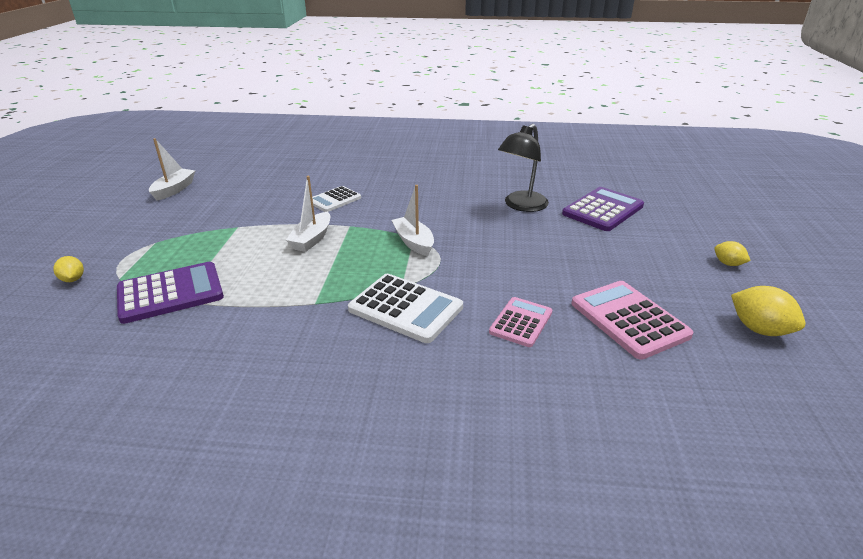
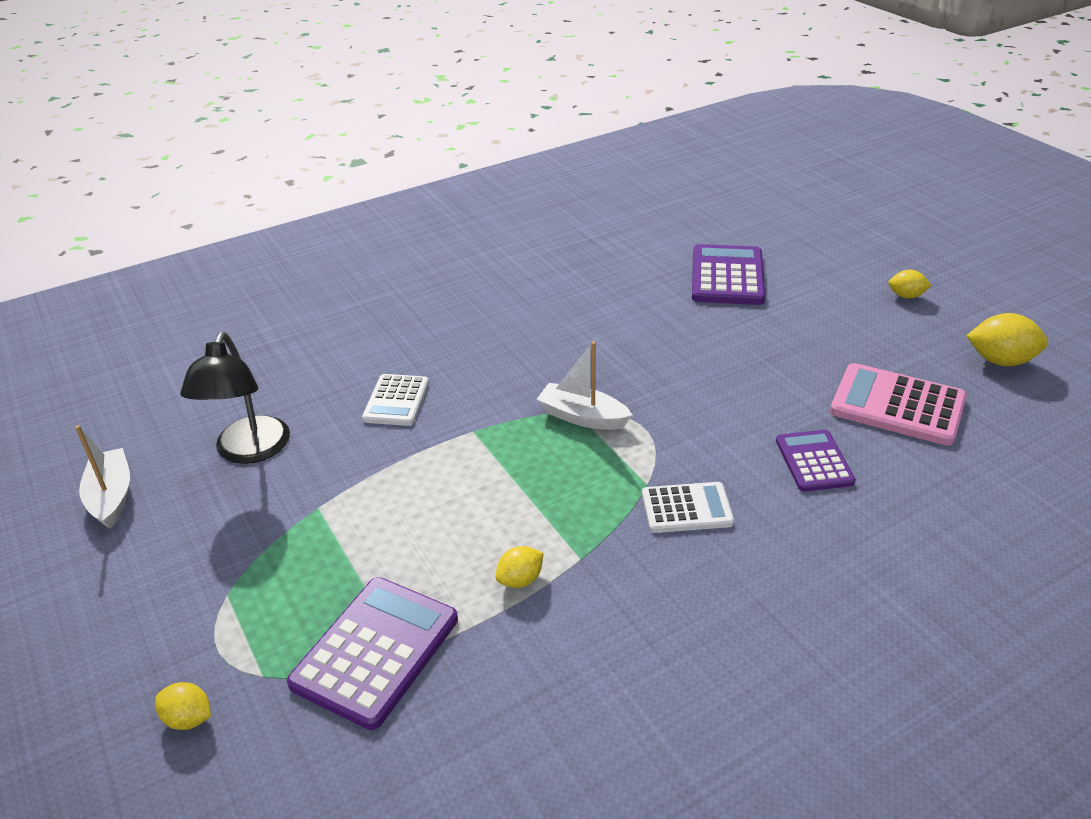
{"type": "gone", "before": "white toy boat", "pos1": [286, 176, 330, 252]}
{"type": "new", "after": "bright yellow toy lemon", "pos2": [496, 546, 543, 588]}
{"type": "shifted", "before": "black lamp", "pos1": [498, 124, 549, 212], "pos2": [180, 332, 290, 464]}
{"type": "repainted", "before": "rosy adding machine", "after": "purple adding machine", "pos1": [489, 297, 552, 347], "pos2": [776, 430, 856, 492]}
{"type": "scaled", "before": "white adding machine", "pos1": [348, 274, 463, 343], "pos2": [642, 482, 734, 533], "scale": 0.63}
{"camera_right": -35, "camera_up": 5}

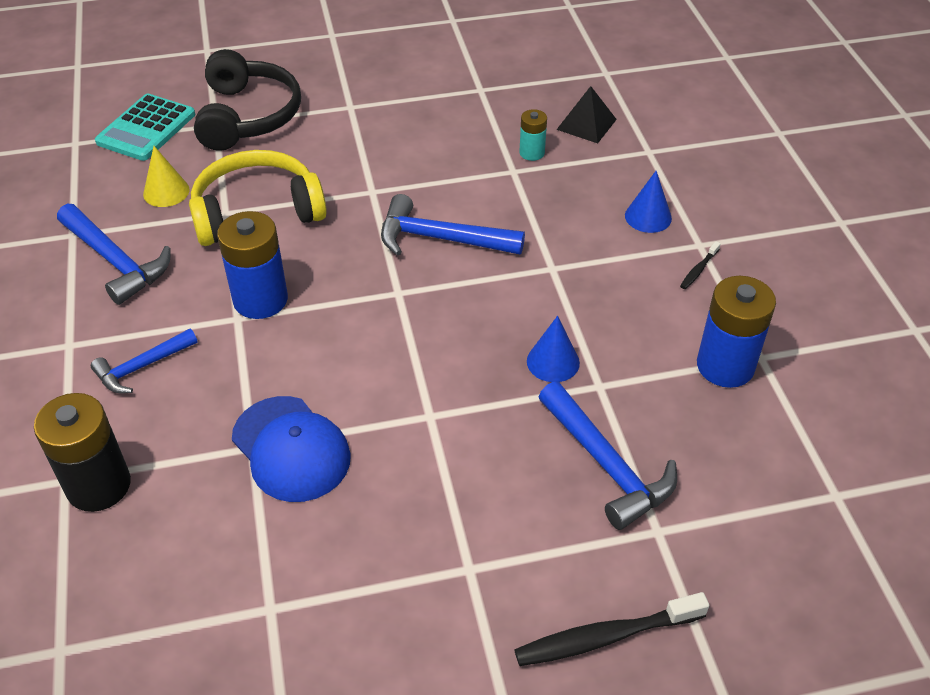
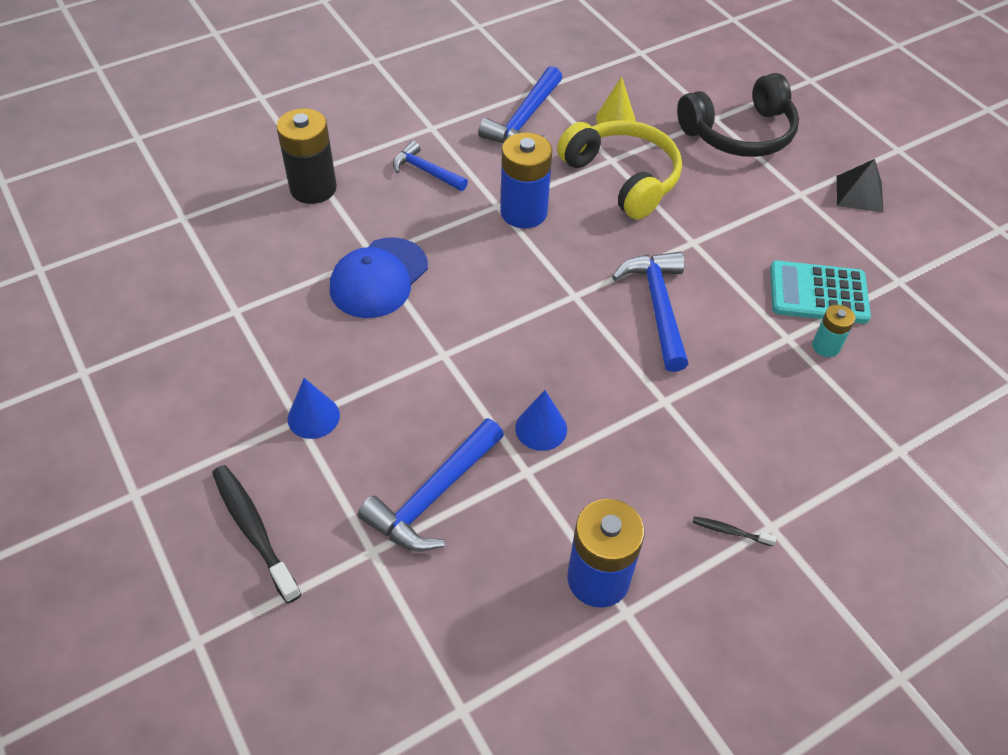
{"type": "shifted", "before": "turquoise adding machine", "pos1": [95, 94, 195, 161], "pos2": [770, 261, 871, 324]}
{"type": "shifted", "before": "black pyramid", "pos1": [556, 86, 617, 143], "pos2": [837, 159, 884, 213]}
{"type": "shifted", "before": "cobalt solid cone", "pos1": [625, 171, 672, 233], "pos2": [288, 378, 340, 439]}
{"camera_right": 70, "camera_up": 5}

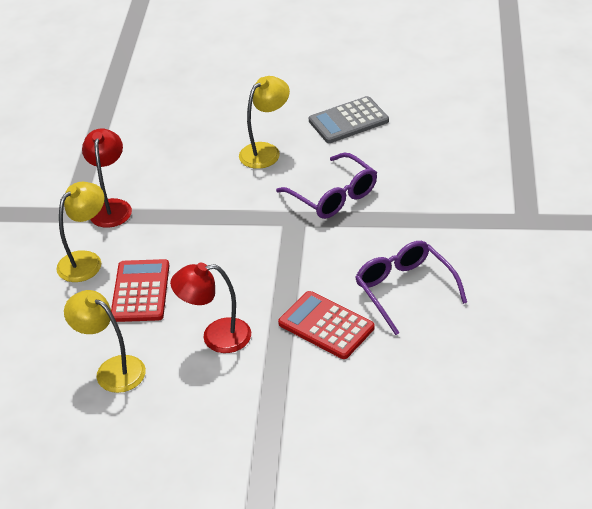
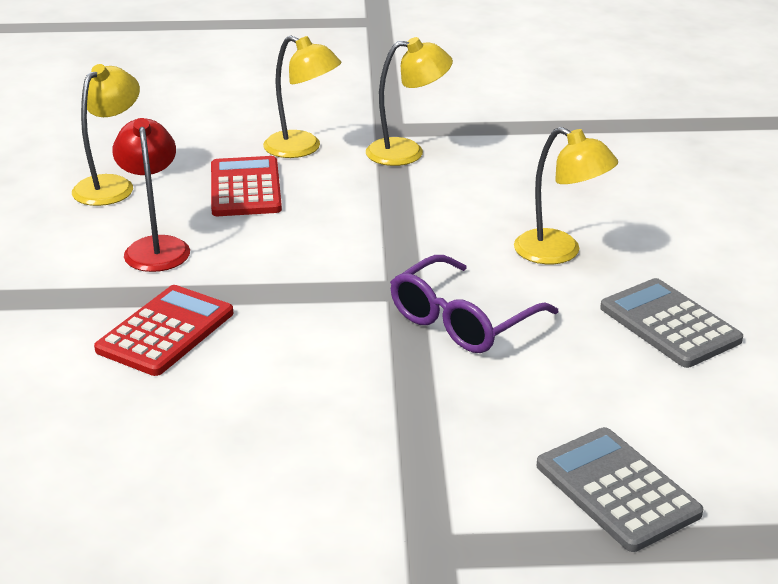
{"type": "gone", "before": "purple glasses", "pos1": [355, 241, 467, 335]}
{"type": "new", "after": "grey adding machine", "pos2": [537, 427, 703, 552]}
{"type": "repainted", "before": "red lamp", "after": "bright yellow lamp", "pos1": [82, 128, 132, 228], "pos2": [366, 37, 453, 166]}
{"type": "rotated", "before": "red adding machine", "pos1": [111, 259, 169, 322], "pos2": [211, 156, 282, 216], "turn": -90}
{"camera_right": 80, "camera_up": -10}

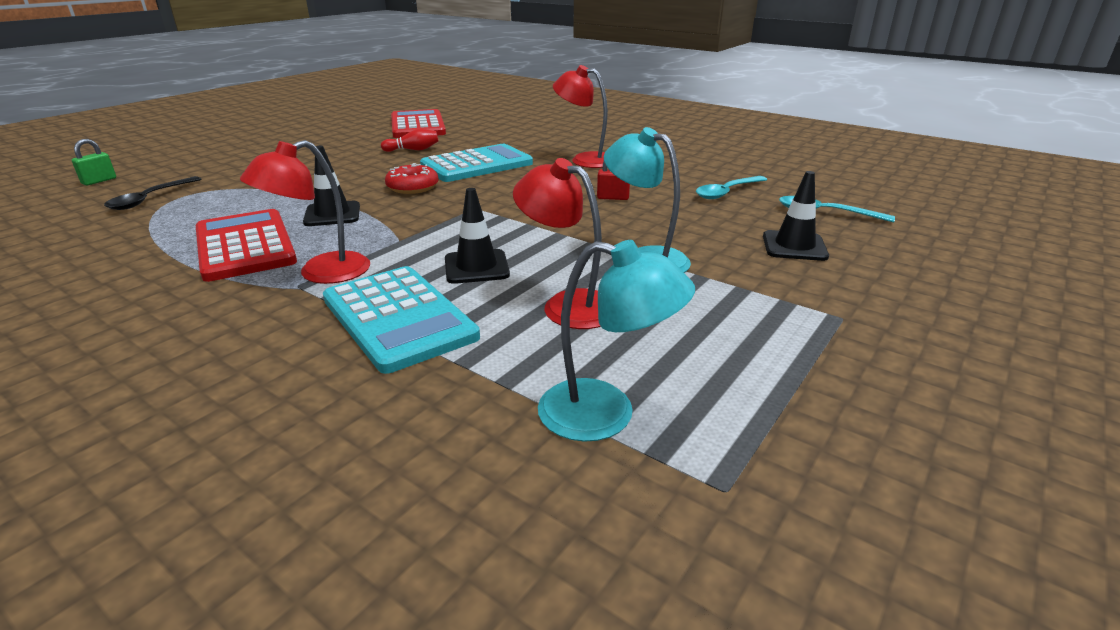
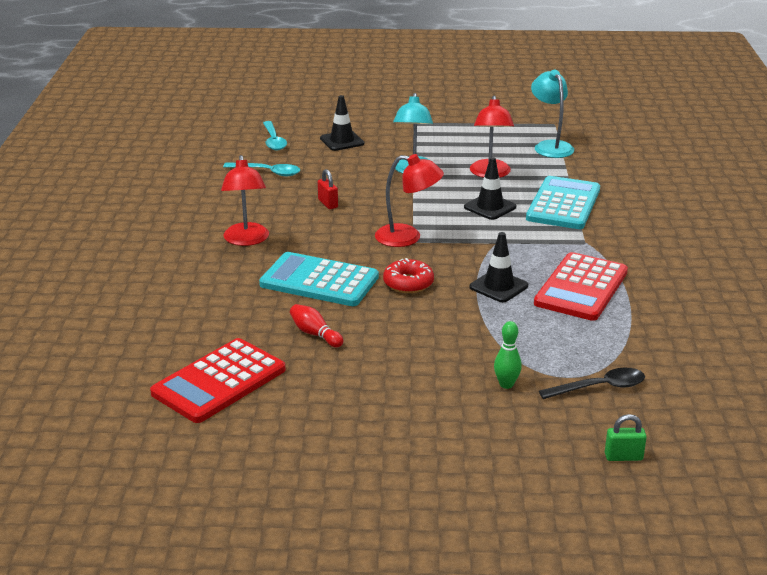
{"type": "new", "after": "leaf-green tenpin", "pos2": [494, 321, 522, 389]}
{"type": "shifted", "before": "red lamp", "pos1": [240, 140, 370, 284], "pos2": [375, 154, 444, 247]}
{"camera_right": -125, "camera_up": 0}

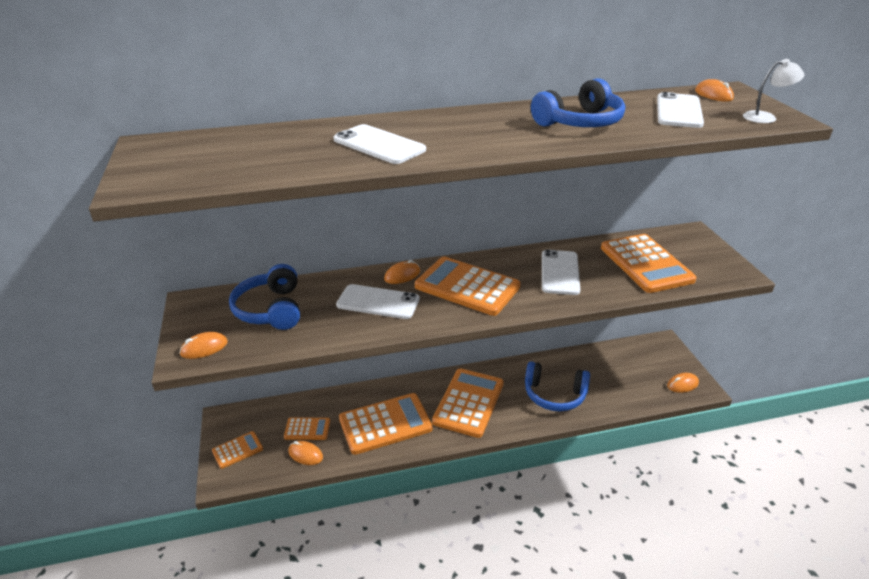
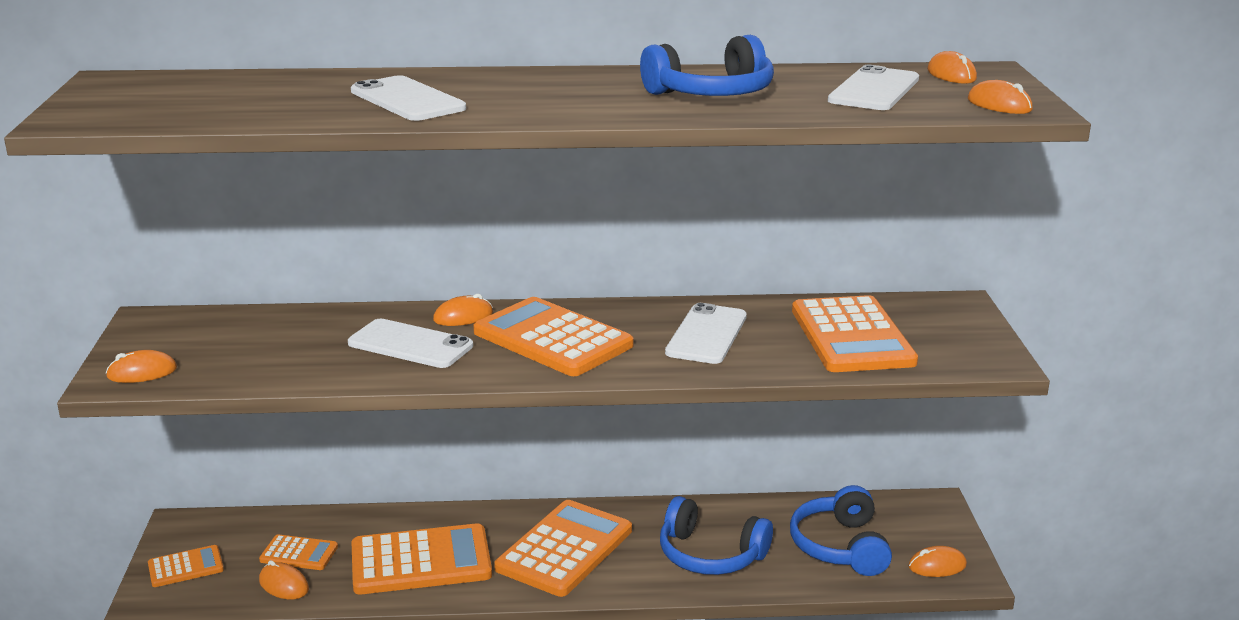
{"type": "shifted", "before": "cobalt over-ear headphones", "pos1": [229, 264, 300, 330], "pos2": [790, 485, 892, 576]}
{"type": "swapped", "before": "white lamp", "after": "orange computer mouse", "pos1": [743, 59, 804, 123], "pos2": [968, 80, 1033, 114]}
{"camera_right": 10, "camera_up": -10}

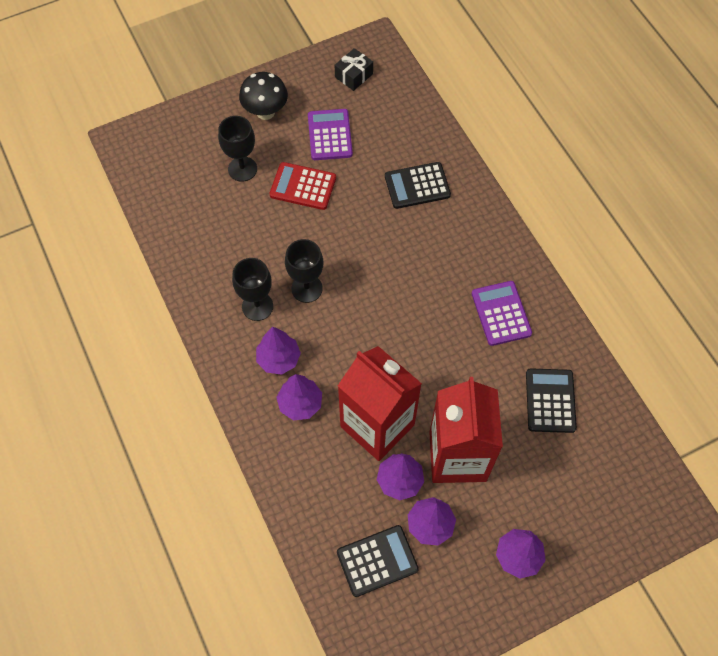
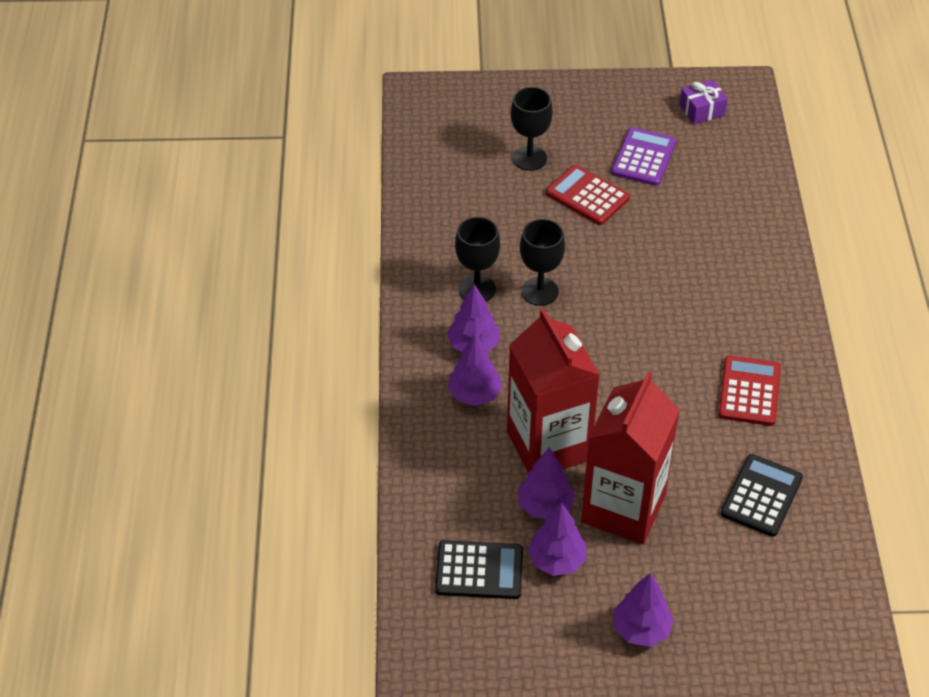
{"type": "gone", "before": "black mushroom", "pos1": [239, 72, 288, 120]}
{"type": "gone", "before": "black adding machine", "pos1": [385, 162, 451, 209]}
{"type": "repainted", "before": "black gift", "after": "purple gift", "pos1": [335, 48, 373, 91], "pos2": [679, 79, 728, 124]}
{"type": "repainted", "before": "purple adding machine", "after": "red adding machine", "pos1": [472, 281, 532, 346], "pos2": [718, 356, 781, 426]}
{"camera_right": 25, "camera_up": -15}

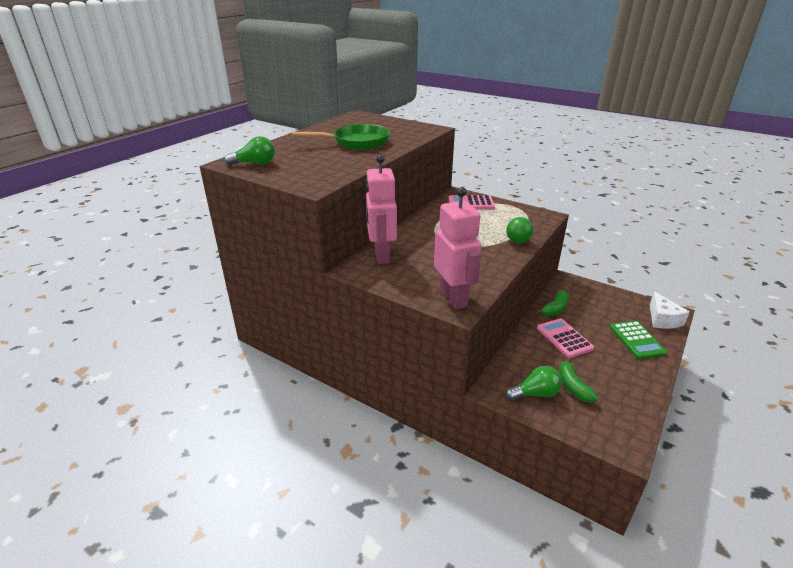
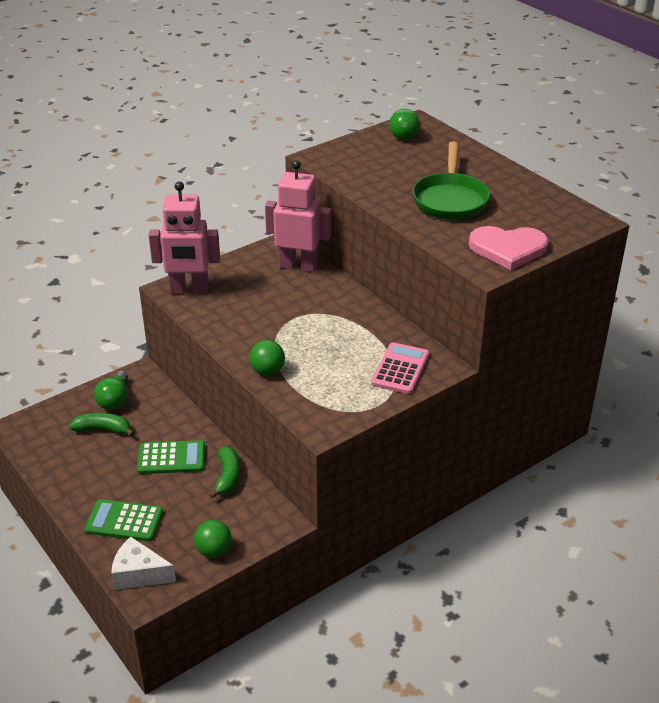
{"type": "new", "after": "leaf-green sphere", "pos2": [194, 520, 232, 558]}
{"type": "new", "after": "rosy heart", "pos2": [469, 226, 549, 270]}
{"type": "repainted", "before": "rosy adding machine", "after": "leaf-green adding machine", "pos1": [537, 318, 594, 358], "pos2": [137, 440, 205, 474]}
{"type": "rotated", "before": "leaf-green banana fruit", "pos1": [535, 290, 569, 316], "pos2": [209, 446, 240, 499], "turn": -150}
{"camera_right": 110, "camera_up": 5}

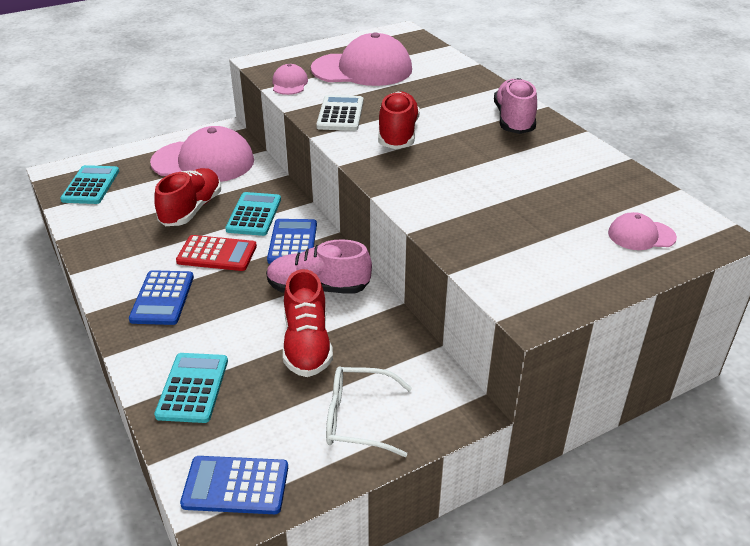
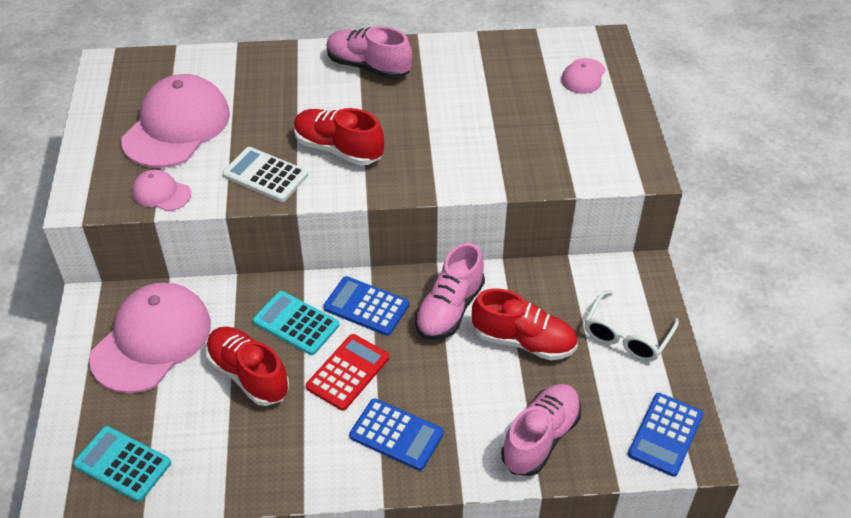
{"type": "swapped", "before": "turquoise adding machine", "after": "rosy shoe", "pos1": [154, 353, 228, 423], "pos2": [501, 384, 581, 476]}
{"camera_right": -65, "camera_up": 10}

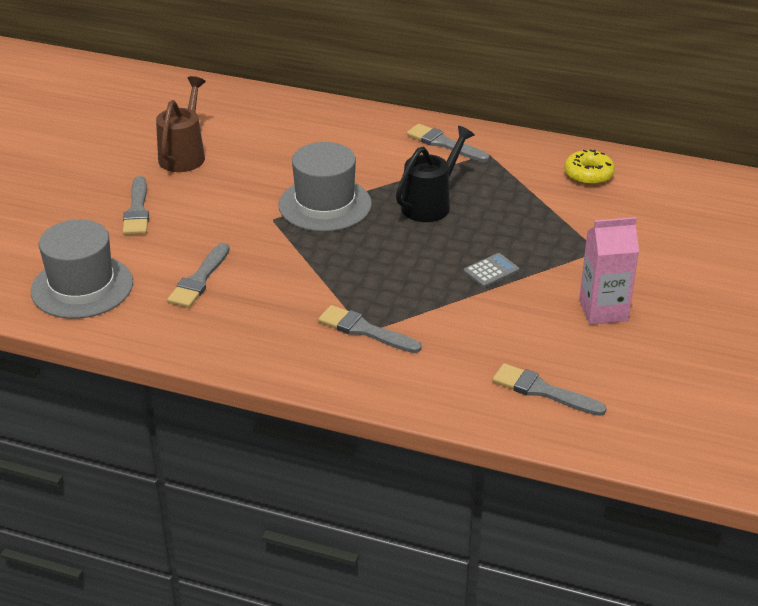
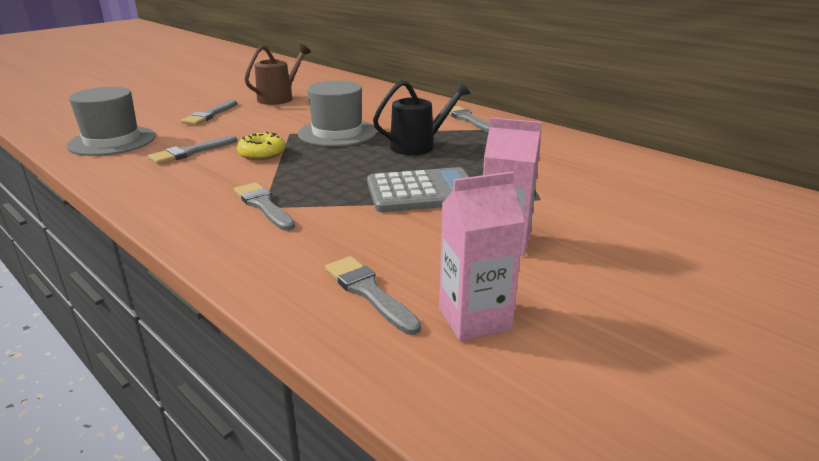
{"type": "new", "after": "rosy milk carton", "pos2": [439, 171, 524, 341]}
{"type": "shifted", "before": "bright yellow donut", "pos1": [564, 150, 615, 185], "pos2": [237, 132, 286, 160]}
{"type": "scaled", "before": "grey adding machine", "pos1": [464, 253, 519, 288], "pos2": [367, 167, 469, 212], "scale": 2.19}
{"camera_right": 25, "camera_up": -10}

